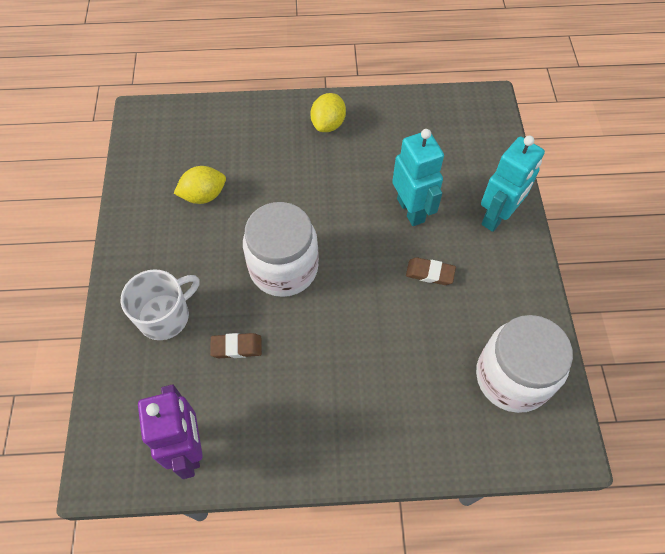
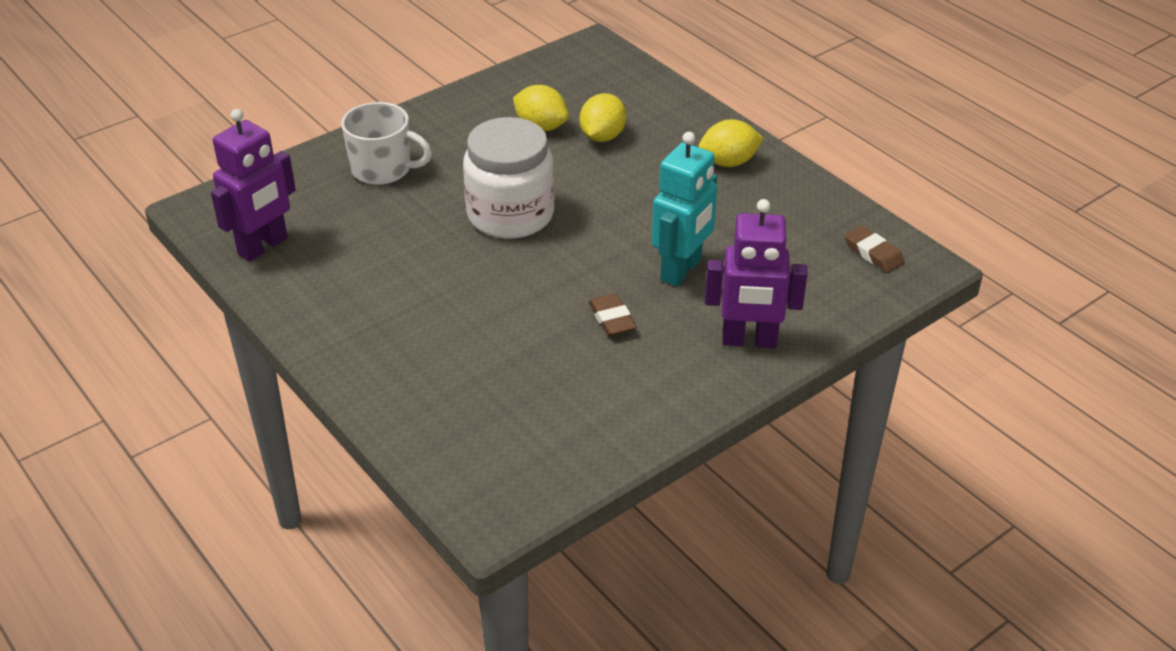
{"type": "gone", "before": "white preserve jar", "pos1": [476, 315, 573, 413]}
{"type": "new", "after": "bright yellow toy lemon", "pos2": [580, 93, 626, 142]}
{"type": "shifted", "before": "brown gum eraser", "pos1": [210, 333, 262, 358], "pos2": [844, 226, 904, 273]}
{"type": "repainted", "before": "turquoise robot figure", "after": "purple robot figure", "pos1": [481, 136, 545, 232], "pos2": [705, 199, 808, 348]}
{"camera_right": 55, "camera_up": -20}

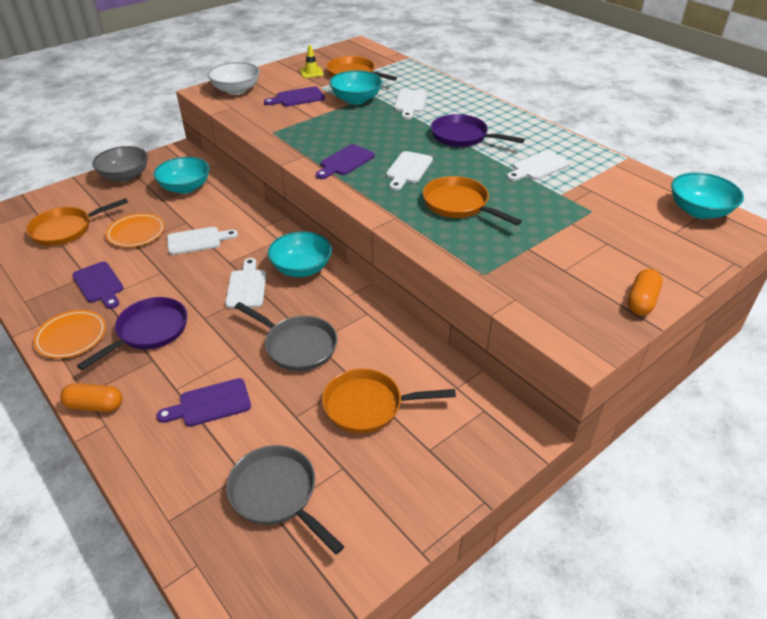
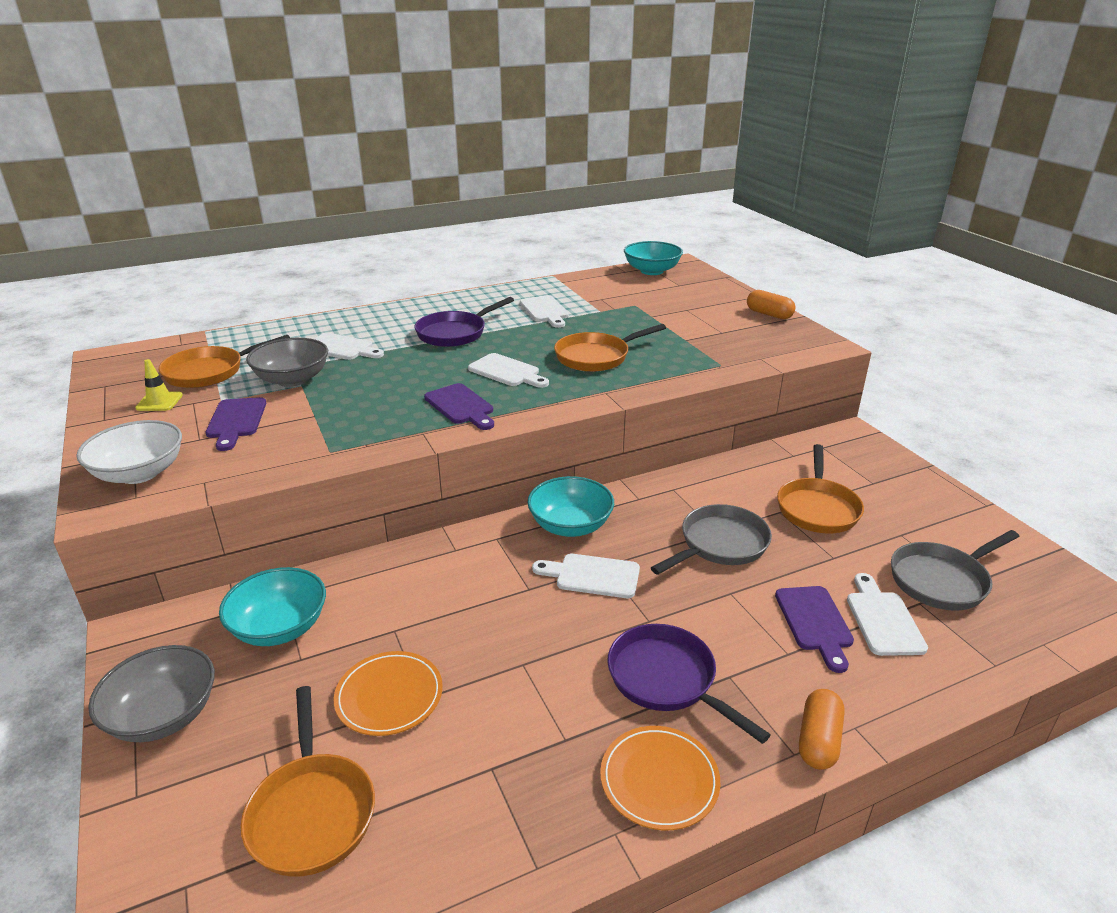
{"type": "gone", "before": "purple cutting board", "pos1": [72, 262, 124, 309]}
{"type": "shifted", "before": "white cutting board", "pos1": [167, 227, 238, 255], "pos2": [847, 573, 928, 656]}
{"type": "repainted", "before": "turquoise bowl", "after": "grey bowl", "pos1": [329, 70, 382, 104], "pos2": [246, 338, 328, 387]}
{"camera_right": -75, "camera_up": -10}

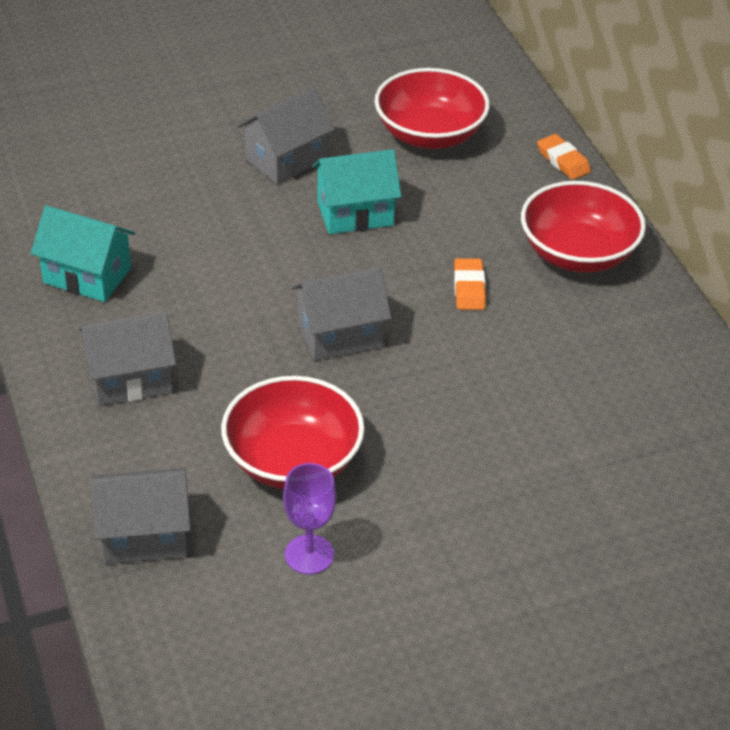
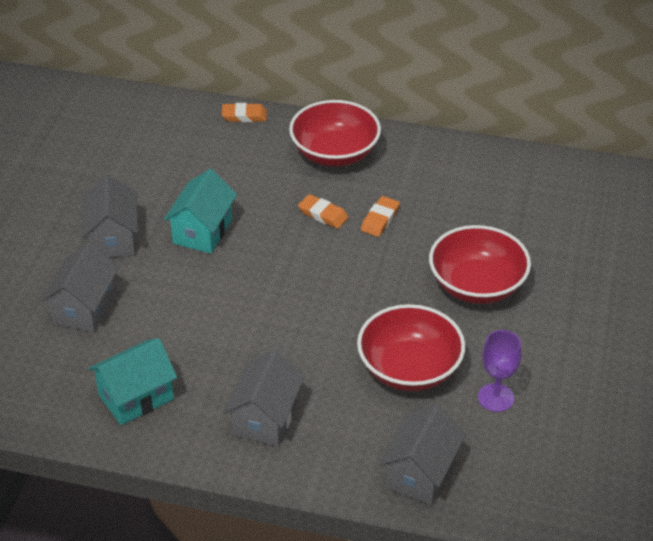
{"type": "new", "after": "orange gum eraser", "pos2": [361, 196, 400, 237]}
{"type": "shifted", "before": "grey house", "pos1": [292, 267, 391, 361], "pos2": [41, 243, 119, 333]}
{"type": "shifted", "before": "red bowl", "pos1": [375, 68, 490, 149], "pos2": [429, 225, 531, 304]}
{"camera_right": -55, "camera_up": 0}

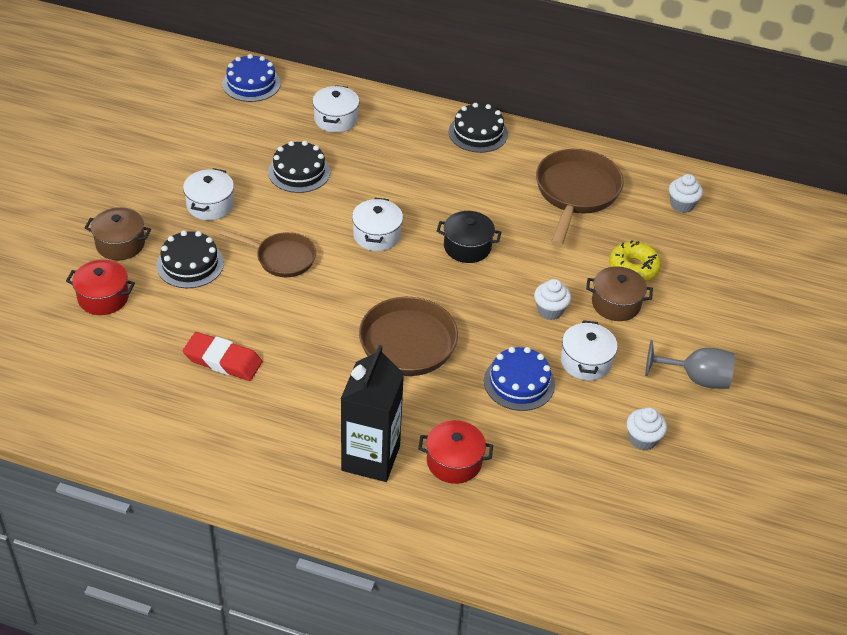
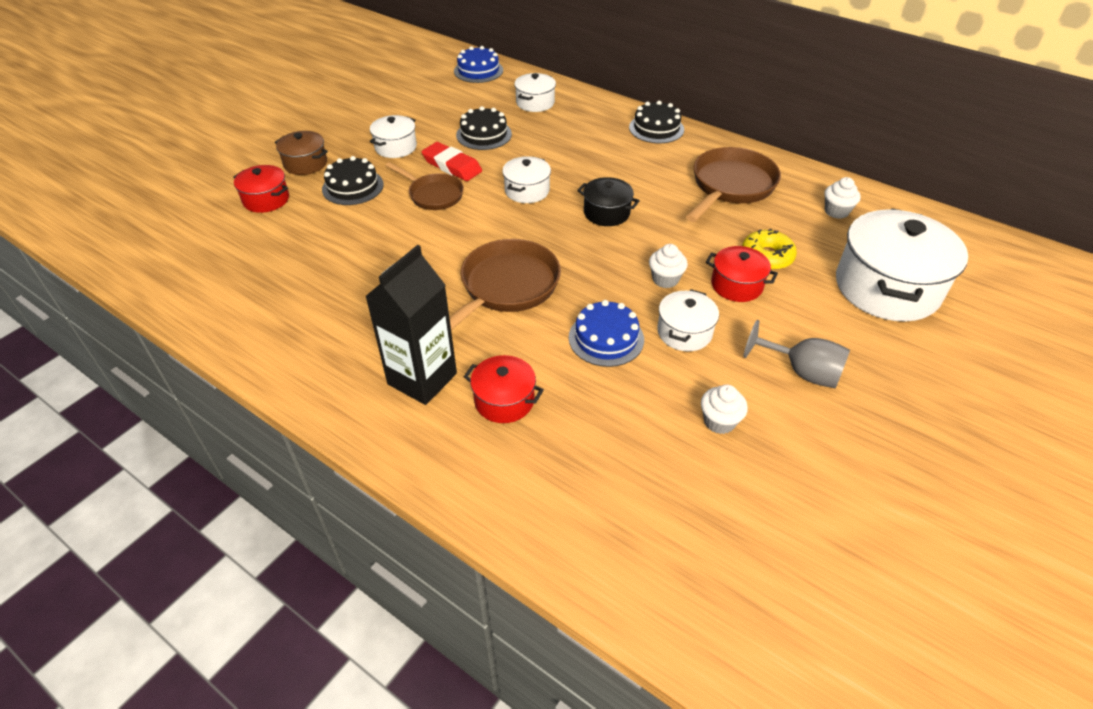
{"type": "new", "after": "white pot", "pos2": [836, 208, 968, 322]}
{"type": "shifted", "before": "red gum eraser", "pos1": [183, 332, 262, 381], "pos2": [421, 142, 482, 181]}
{"type": "repainted", "before": "brown pot", "after": "red pot", "pos1": [586, 266, 653, 321], "pos2": [706, 246, 778, 302]}
{"camera_right": 20, "camera_up": 0}

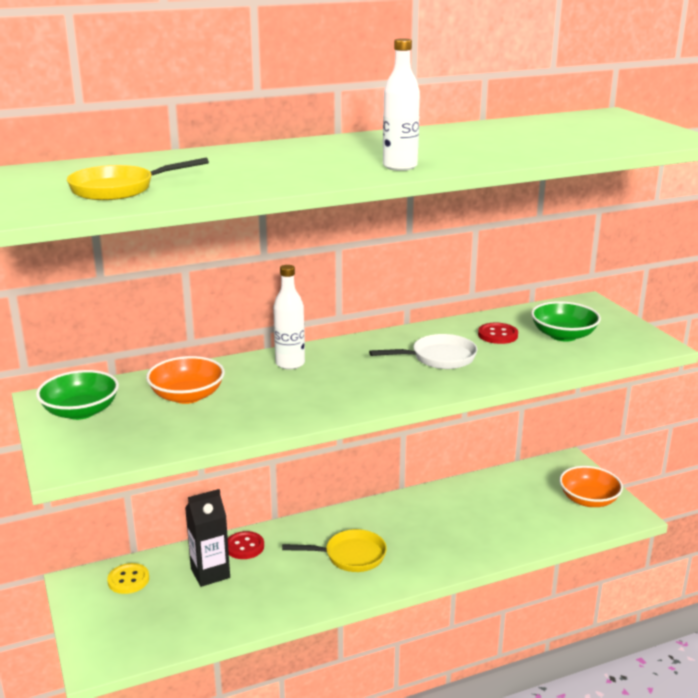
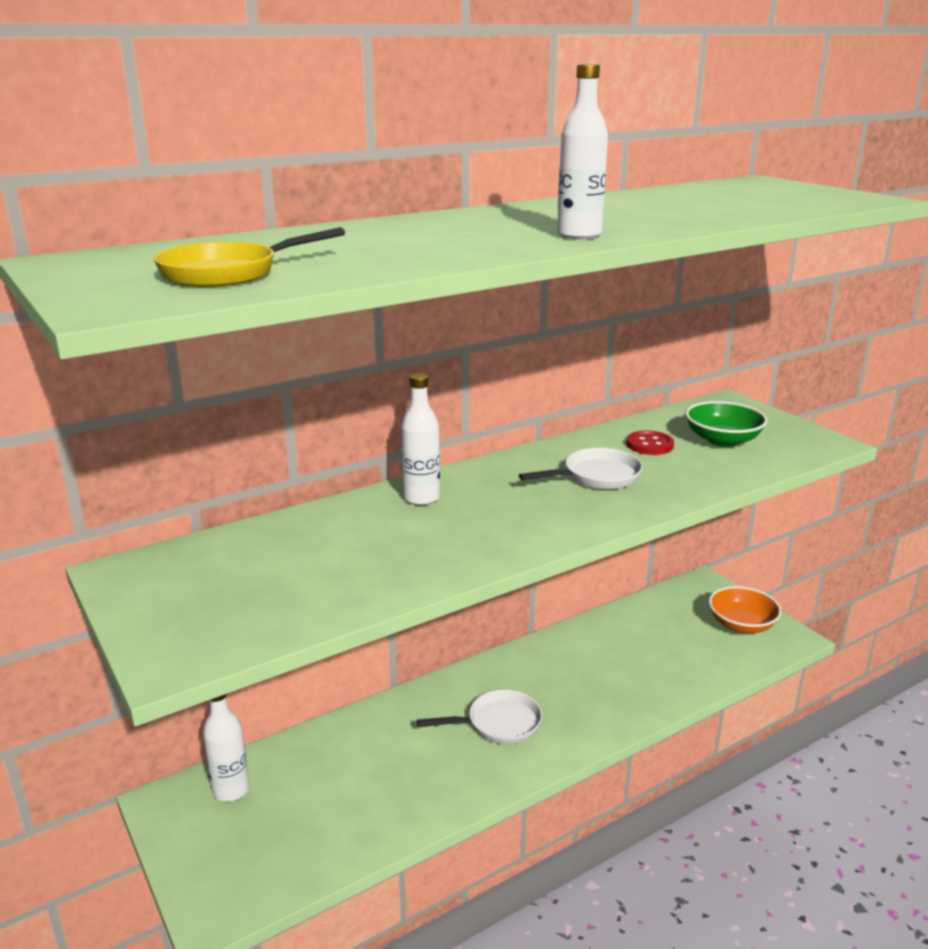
{"type": "gone", "before": "leaf-green bowl", "pos1": [36, 370, 119, 420]}
{"type": "gone", "before": "orange bowl", "pos1": [146, 356, 225, 404]}
{"type": "gone", "before": "black milk carton", "pos1": [185, 489, 230, 587]}
{"type": "gone", "before": "red button", "pos1": [228, 531, 264, 559]}
{"type": "swapped", "before": "bright yellow button", "after": "white flask", "pos1": [107, 563, 149, 594], "pos2": [203, 694, 249, 801]}
{"type": "repainted", "before": "bright yellow skillet", "after": "white skillet", "pos1": [282, 529, 387, 572], "pos2": [417, 690, 542, 744]}
{"camera_right": -10, "camera_up": 0}

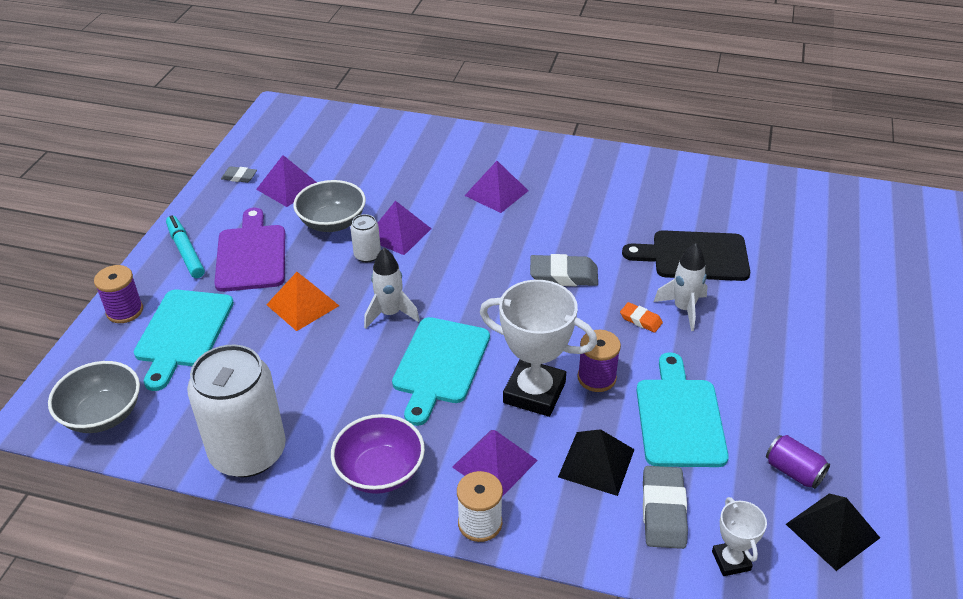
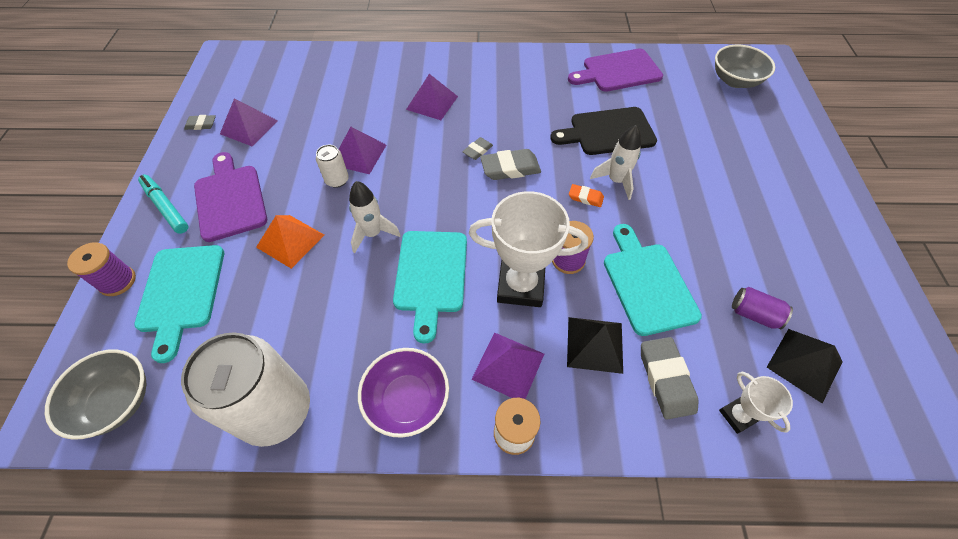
{"type": "new", "after": "grey gum eraser", "pos2": [462, 137, 493, 160]}
{"type": "new", "after": "purple cutting board", "pos2": [568, 49, 663, 92]}
{"type": "shifted", "before": "grey bowl", "pos1": [293, 180, 366, 232], "pos2": [715, 45, 775, 88]}
{"camera_right": -15, "camera_up": 15}

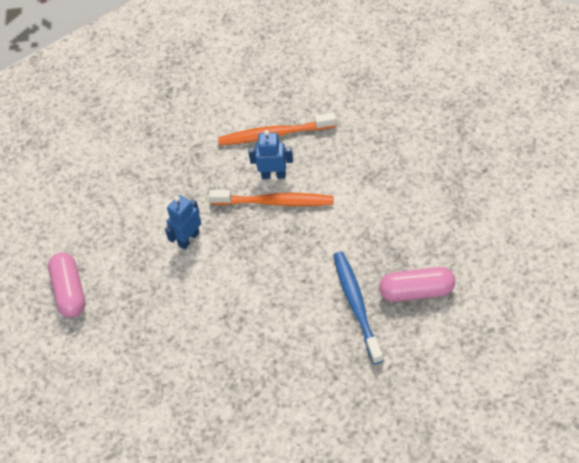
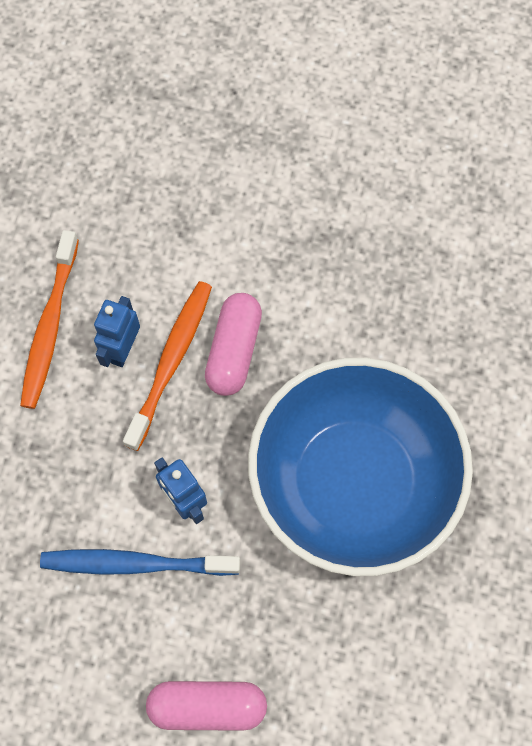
{"type": "new", "after": "cobalt bowl", "pos2": [248, 358, 473, 576]}
{"type": "shifted", "before": "cobalt tooth brush", "pos1": [333, 251, 384, 364], "pos2": [40, 549, 240, 576]}
{"type": "shifted", "before": "rosy pill", "pos1": [379, 267, 455, 302], "pos2": [205, 293, 262, 396]}
{"camera_right": -80, "camera_up": 15}

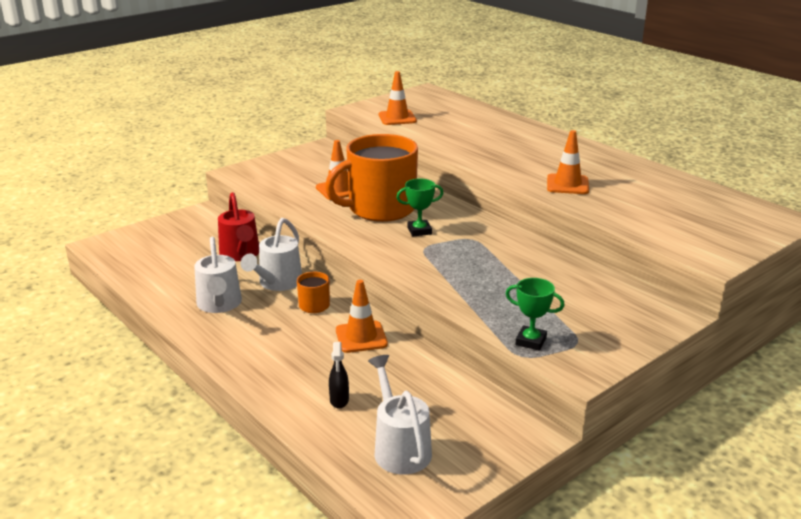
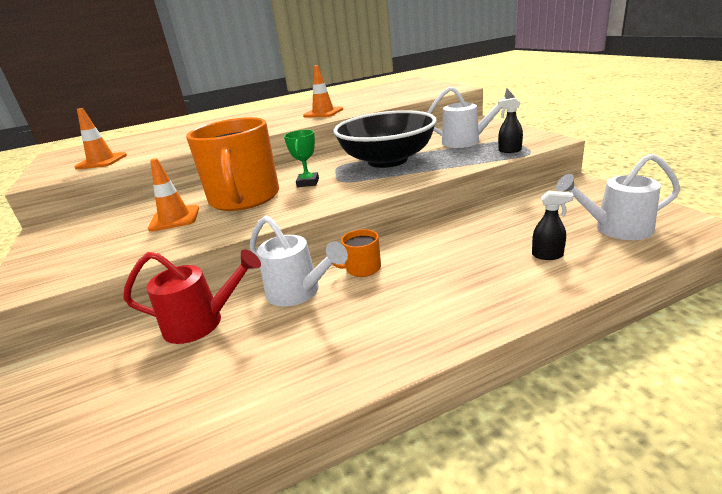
{"type": "gone", "before": "orange traffic cone", "pos1": [336, 280, 388, 353]}
{"type": "new", "after": "black bowl", "pos2": [333, 110, 437, 168]}
{"type": "shifted", "before": "white watering pot", "pos1": [194, 237, 242, 313], "pos2": [427, 87, 515, 148]}
{"type": "swapped", "before": "leaf-green prize cup", "after": "black spray bottle", "pos1": [506, 278, 565, 351], "pos2": [498, 98, 523, 153]}
{"camera_right": -70, "camera_up": 0}

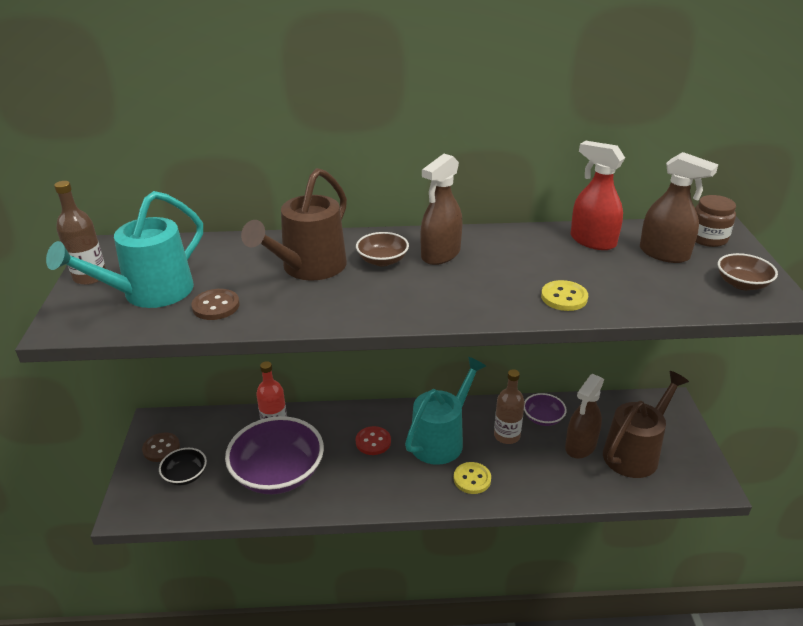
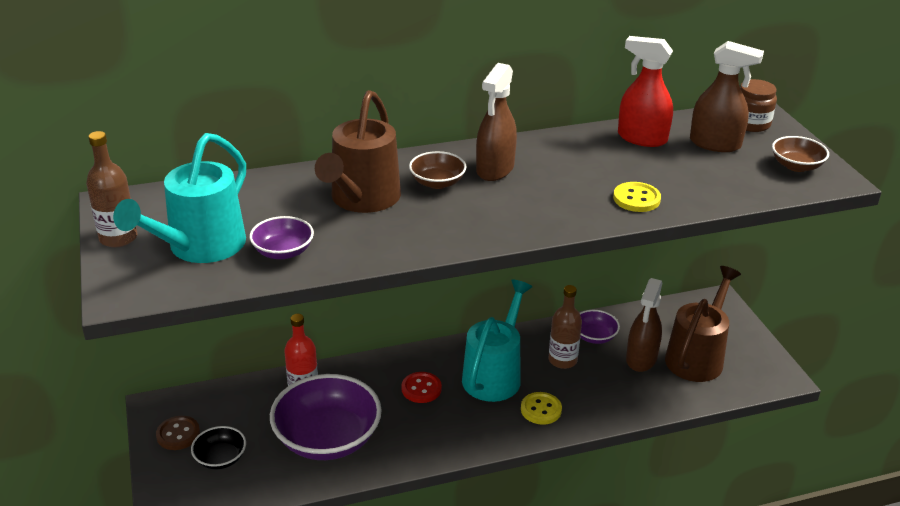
{"type": "swapped", "before": "brown button", "after": "purple bowl", "pos1": [191, 289, 240, 320], "pos2": [249, 216, 314, 259]}
{"camera_right": -15, "camera_up": 0}

